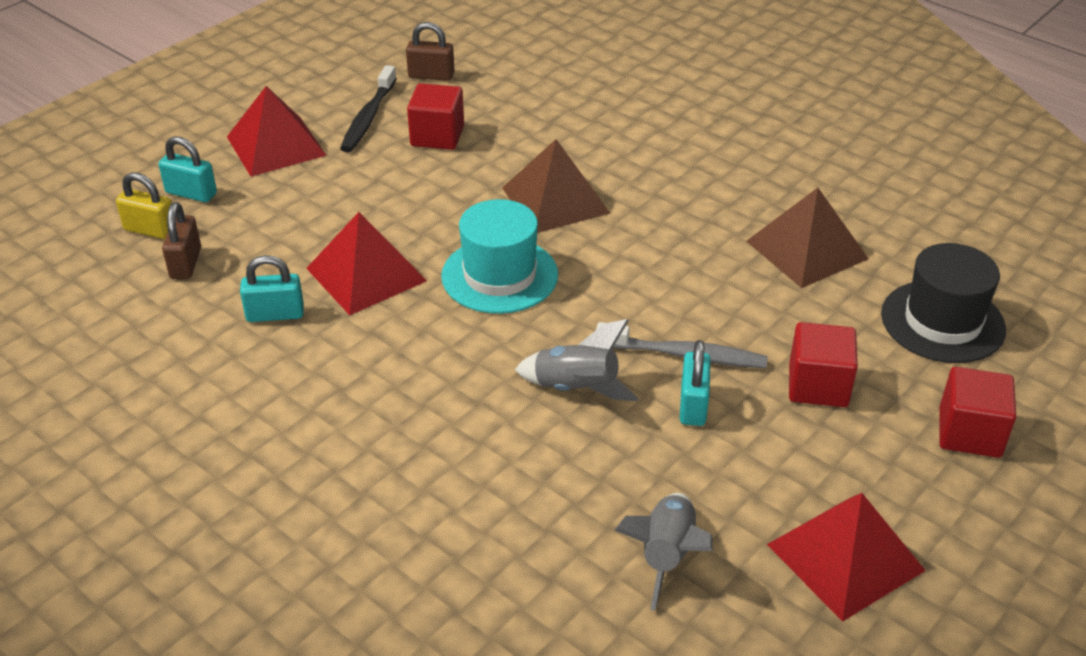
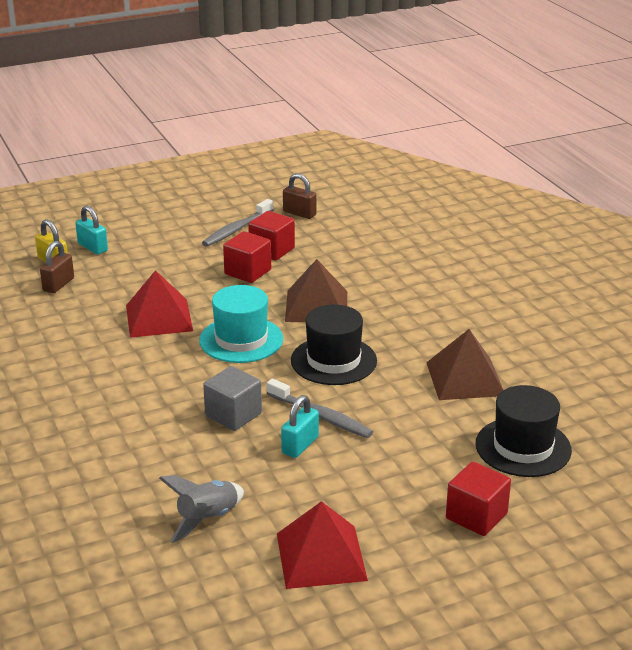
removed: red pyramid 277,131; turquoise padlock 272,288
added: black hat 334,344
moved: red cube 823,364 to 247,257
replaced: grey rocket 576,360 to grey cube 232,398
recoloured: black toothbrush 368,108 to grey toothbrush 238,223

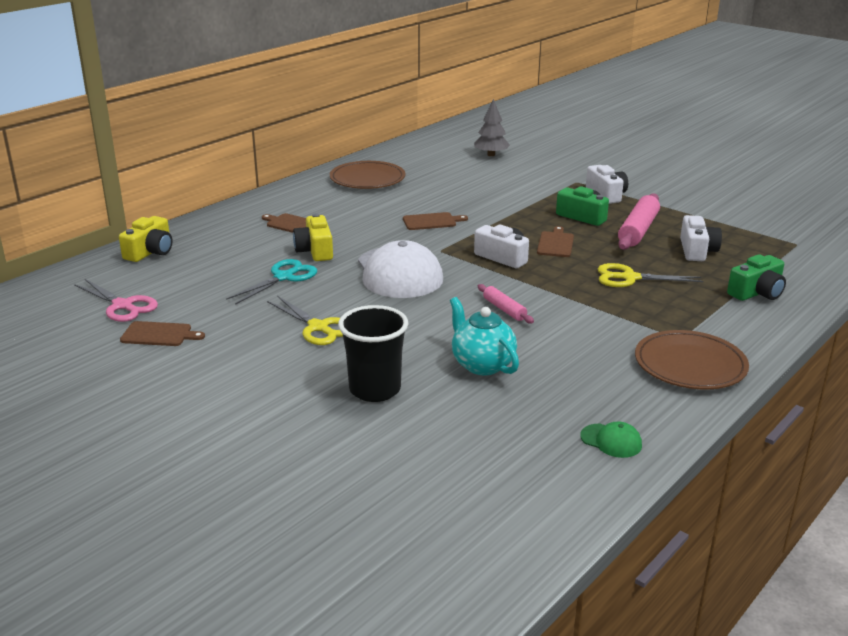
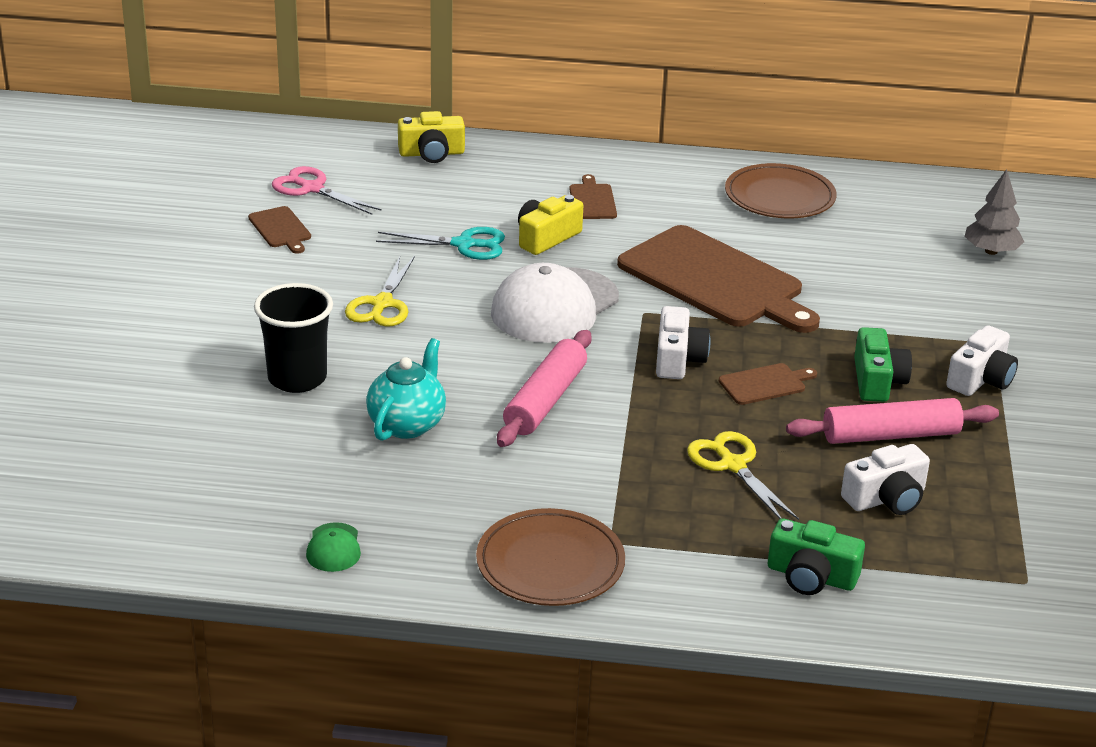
turned: pink scissors 116,300 = 327,190 120 degrees clockwise
resized: brown cutting board 435,221 = 718,279 x2.36; pink rolling pin 506,304 = 544,388 x1.82

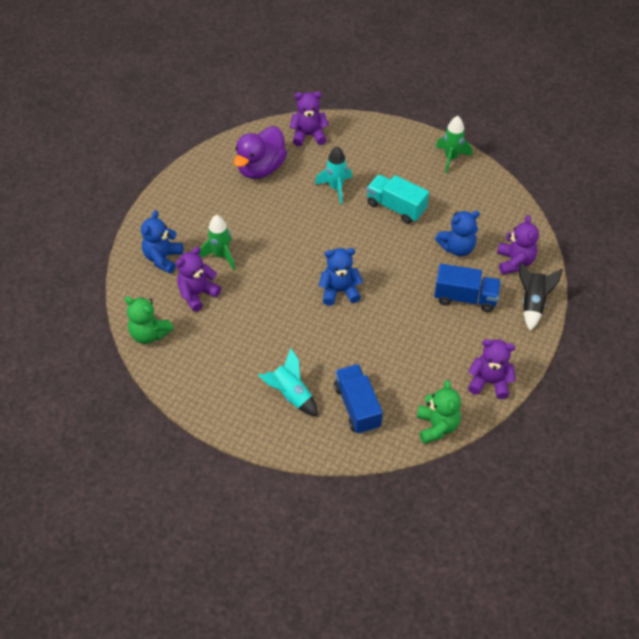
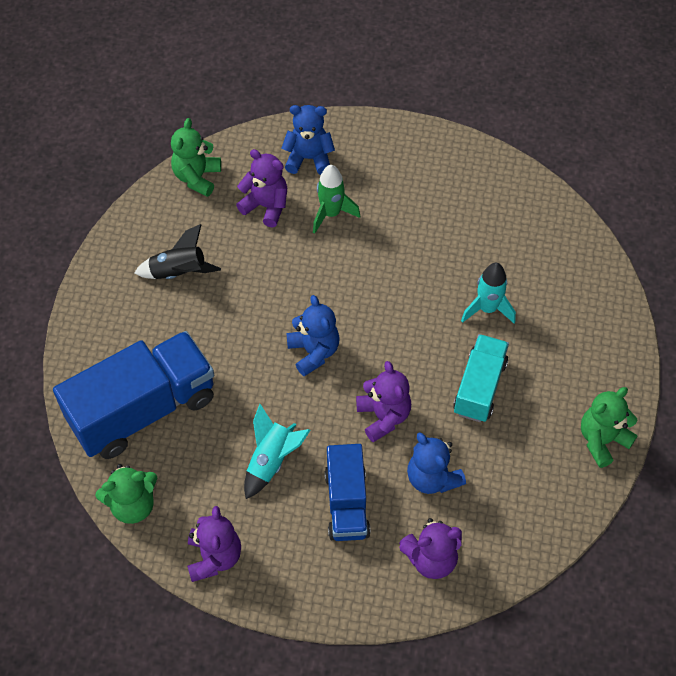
removed: purple duck 260,152
moved: turquoise rocket 288,382 to 277,451; purple teddy bear 309,118 to 383,401; black rocket 541,296 to 177,251
replaced: green rocket 454,144 to green teddy bear 609,427
resized: blue truck 358,399 = 133,395 x1.70

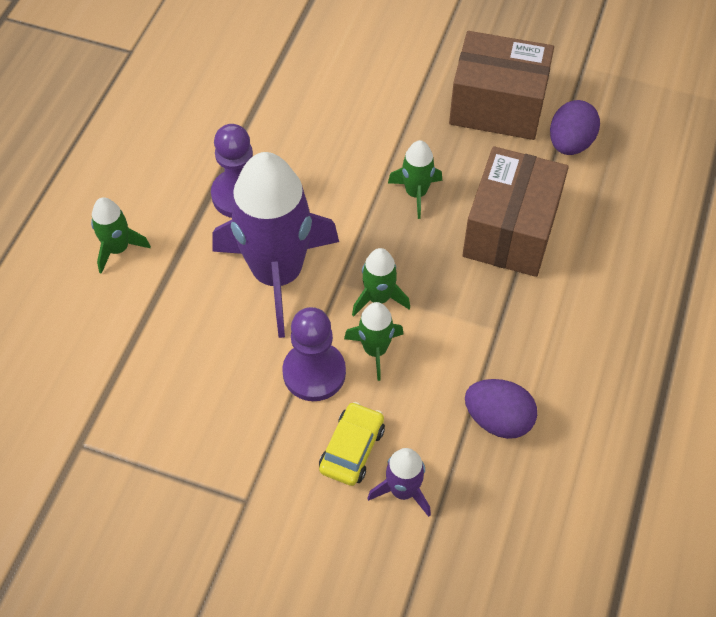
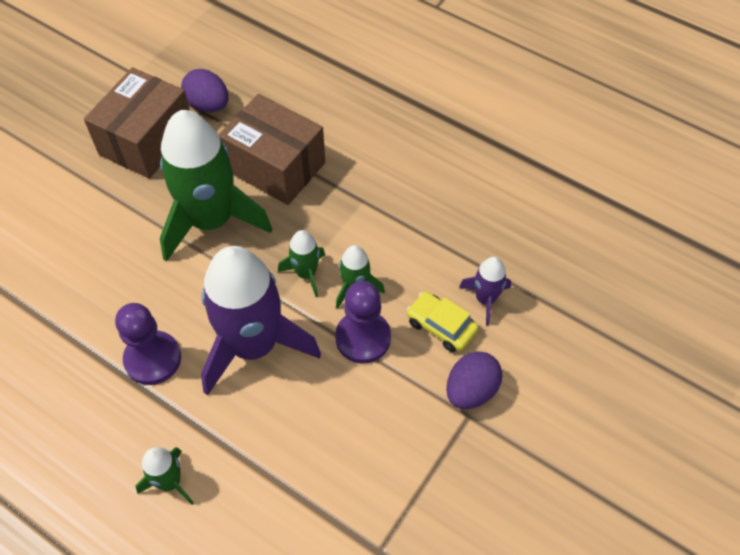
moved: purple egg 501,409 to 474,380
resized: green rocket 415,179 = 216,186 x2.23

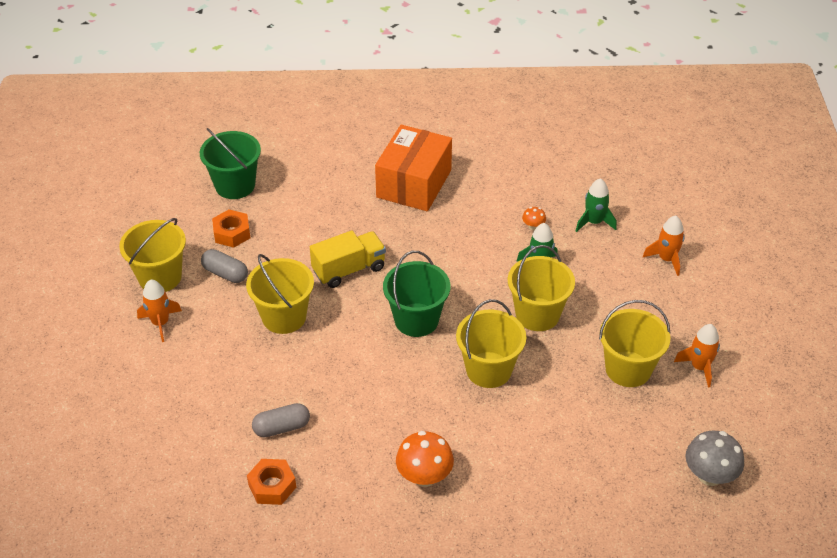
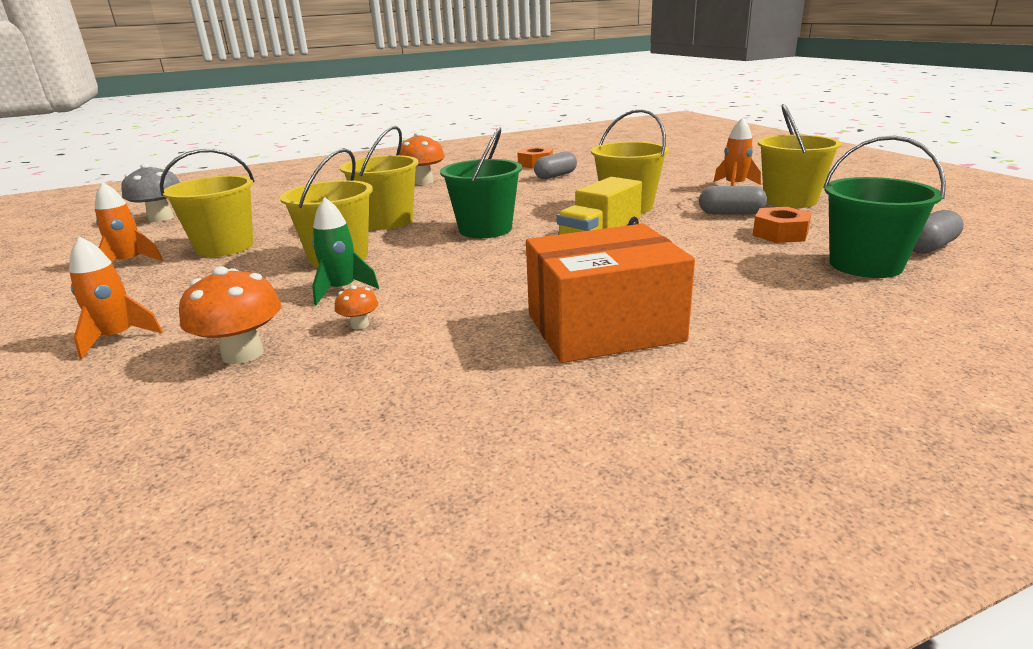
added: grey capsule 938,232
replaced: green rocket 596,205 to orange mushroom 230,315
turned: orange box 413,168 = 610,293 75 degrees clockwise

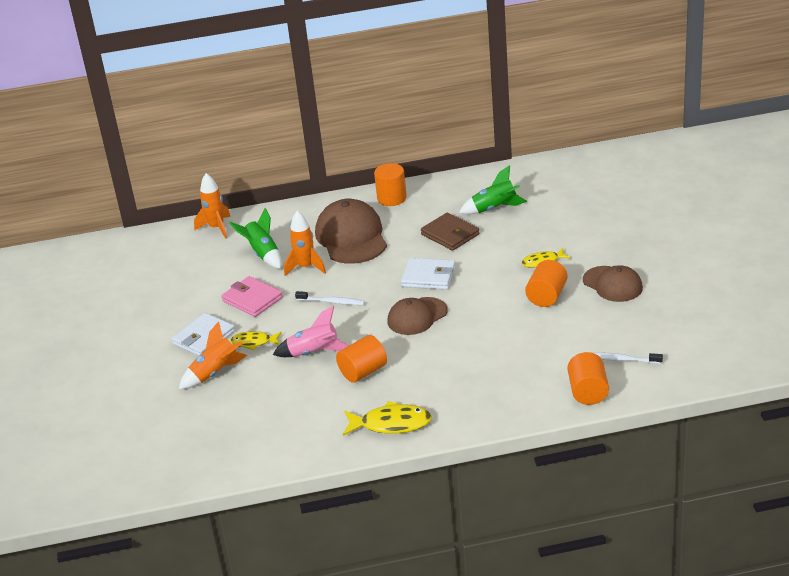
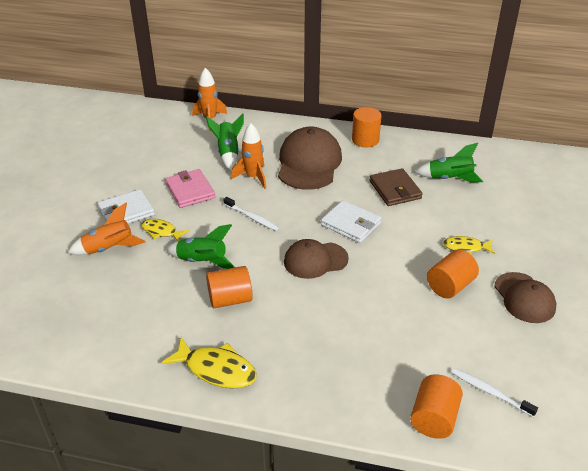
recoloured: pink rocket 311,331 to green rocket 200,246

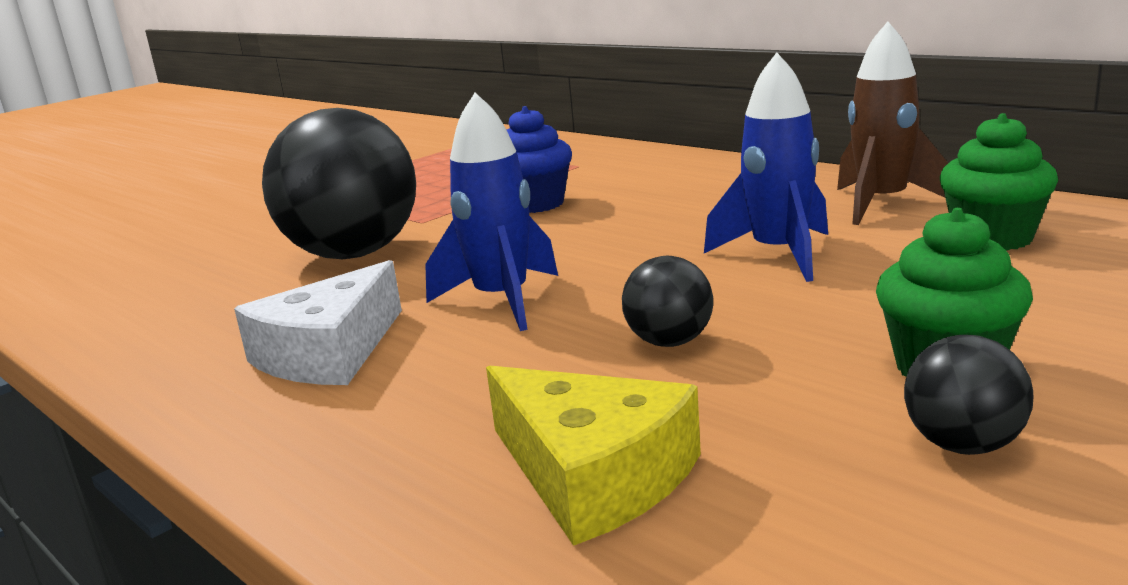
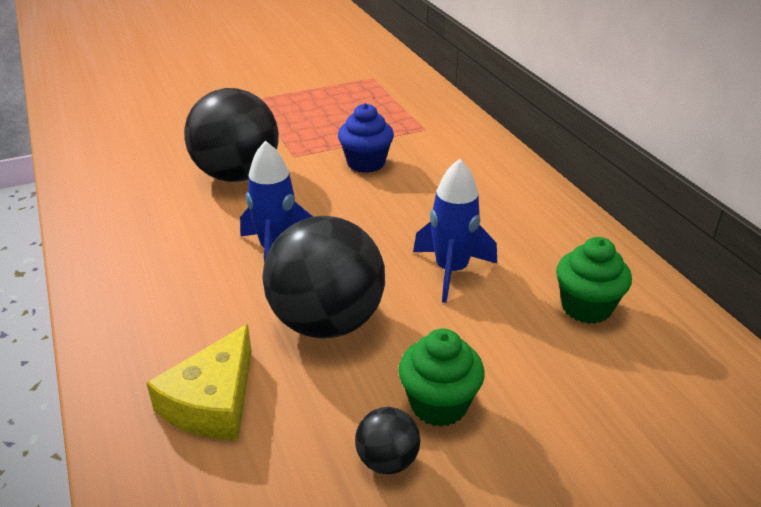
removed: white cheese 318,322; brown rocket 892,123
turned: yellow cheese 593,455 = 199,382 45 degrees clockwise
resized: black ball 667,301 = 323,277 x2.23

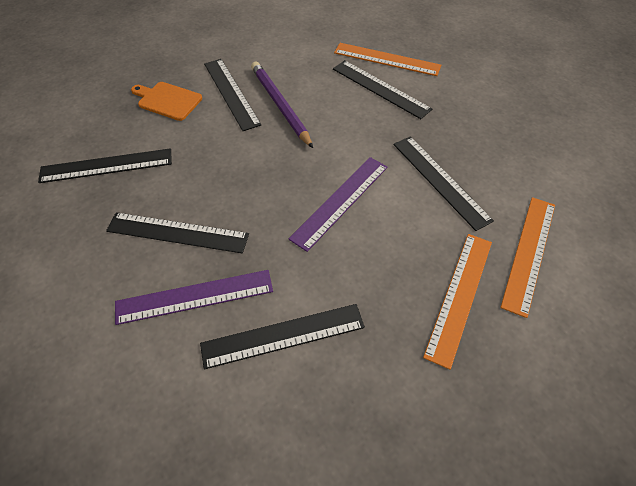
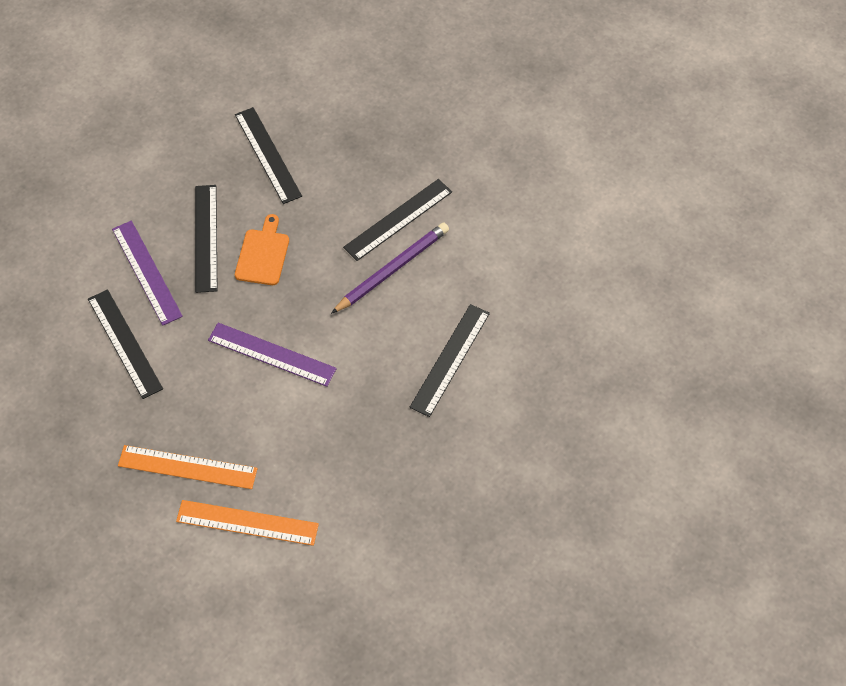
removed: orange ruler 387,59; black ruler 443,184
moved: orange cutting board 166,101 to 262,249

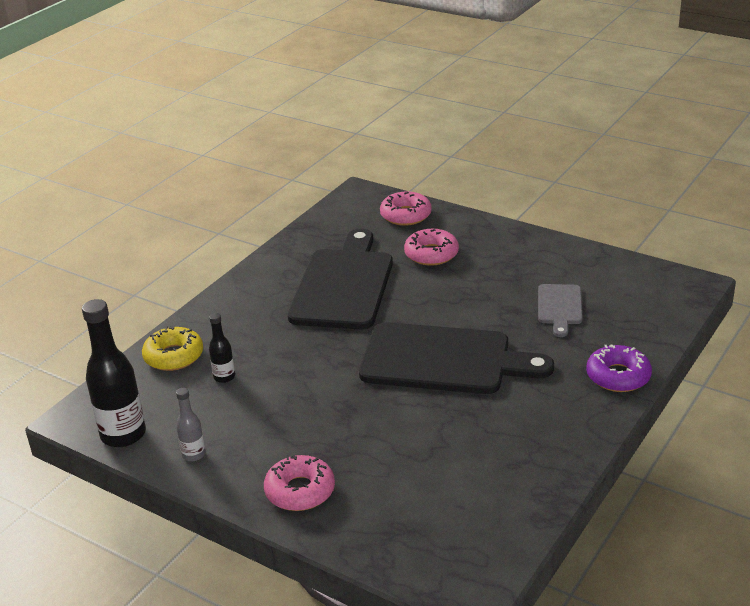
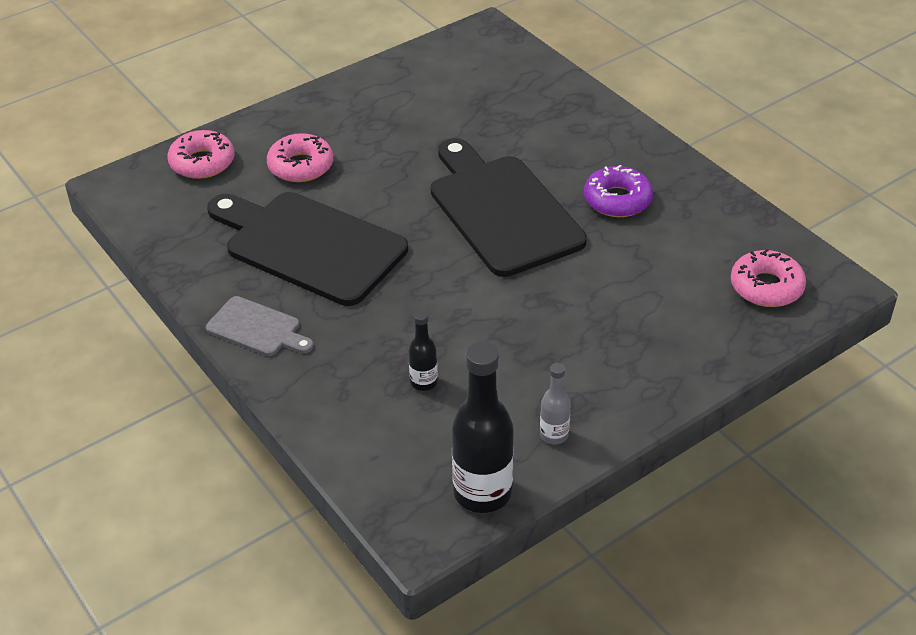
removed: yellow donut 172,348
moved: pink donut 299,483 to 768,278; grey cutting board 560,310 to 260,326; purple donut 619,368 to 618,191
turned: black cutting board 456,358 = 509,207 60 degrees counterclockwise

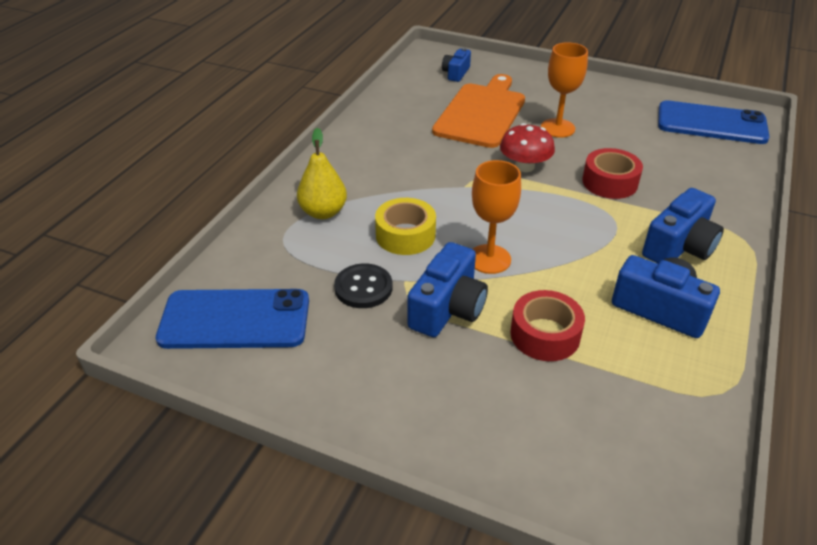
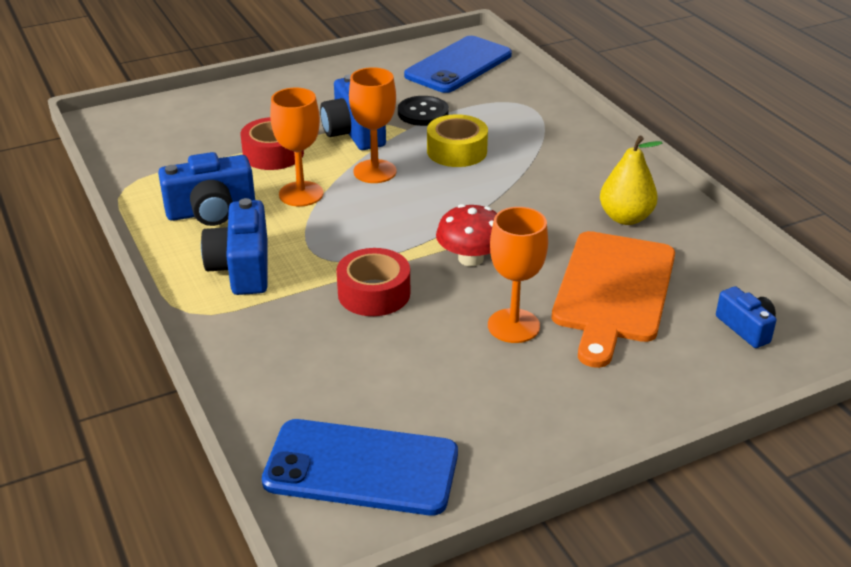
added: orange goblet 296,147
moved: yellow pear 322,173 to 631,180
turned: orange cutting board 478,111 = 613,299 45 degrees clockwise; blue phone 714,122 = 360,467 45 degrees clockwise

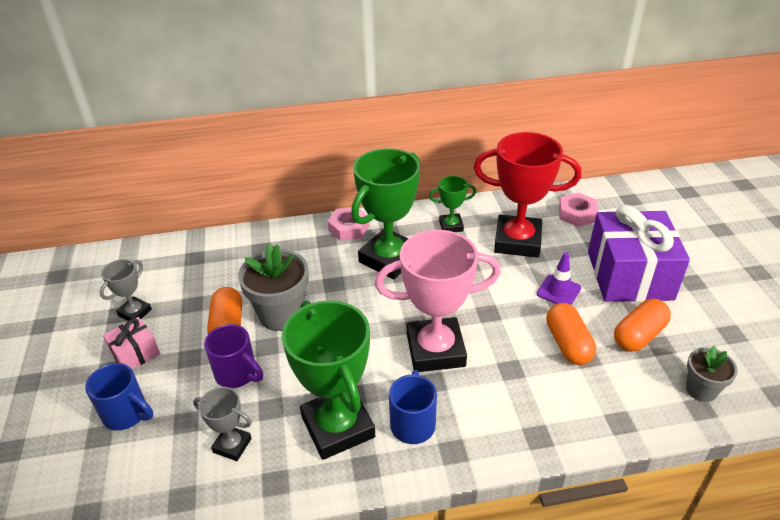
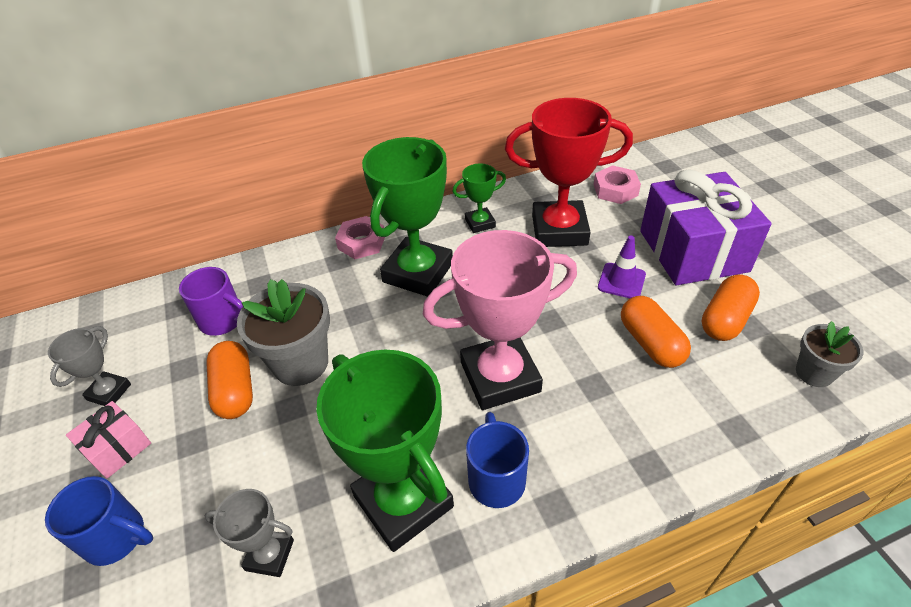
moved: purple mug 233,356 to 211,301

